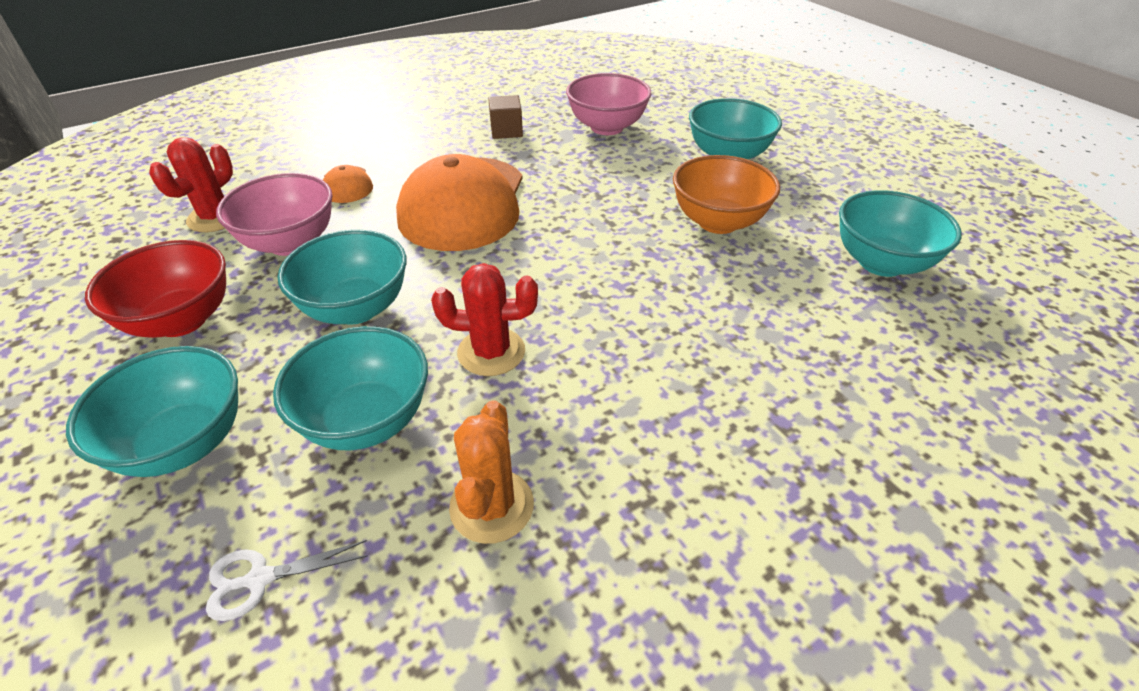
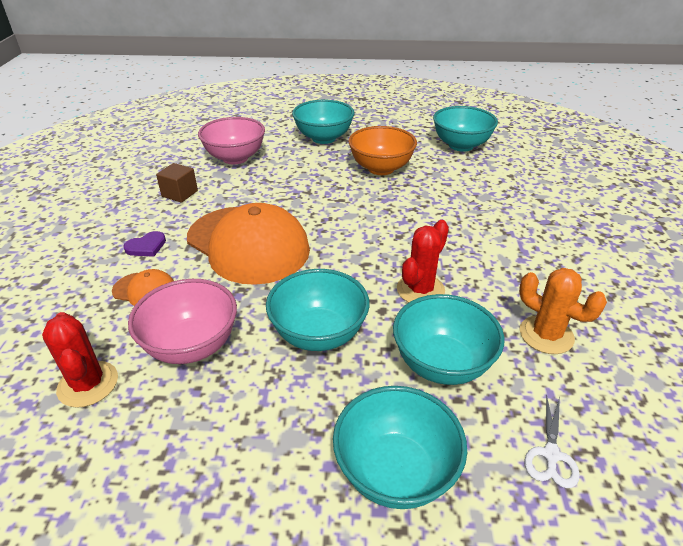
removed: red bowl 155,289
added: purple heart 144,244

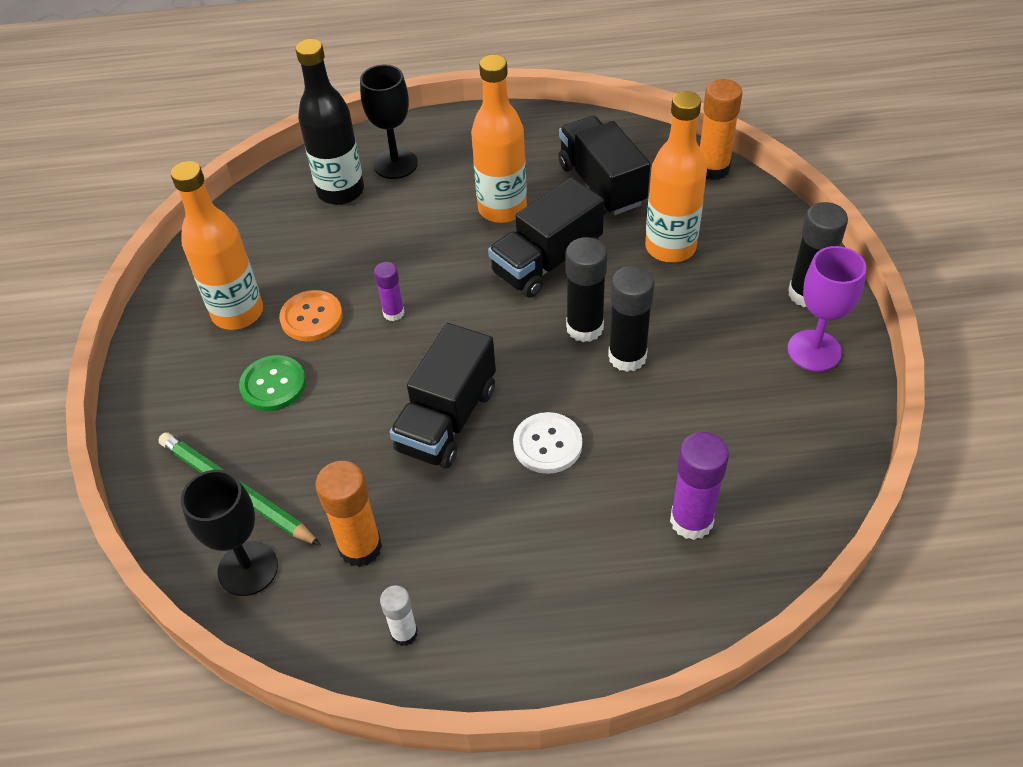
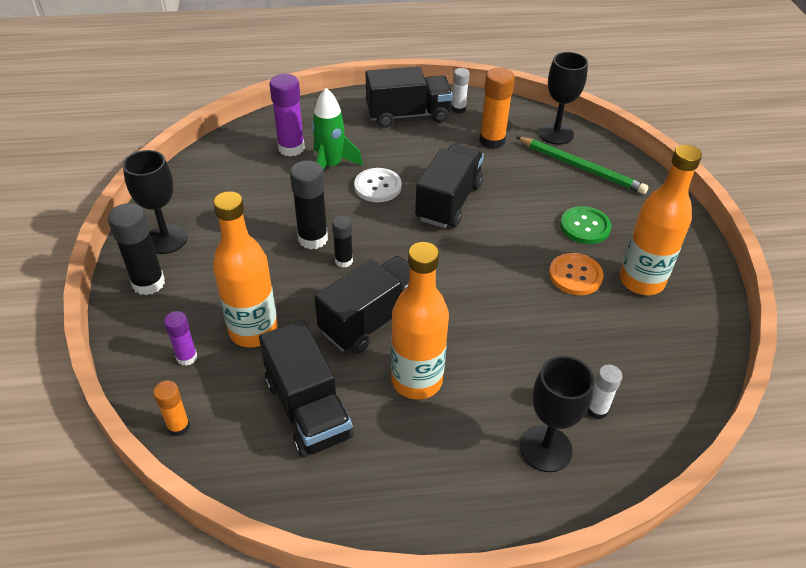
added: green rocket 337,129; black truck 409,97
moved: purple glue stick 389,291 to 180,338
replaced: black bottle 330,122 to white glue stick 604,392
recoloured: purple goblet 826,308 to black goblet 155,202
resized: black glue stick 586,289 = 342,242 x0.59; orange glue stick 721,129 = 171,408 x0.59

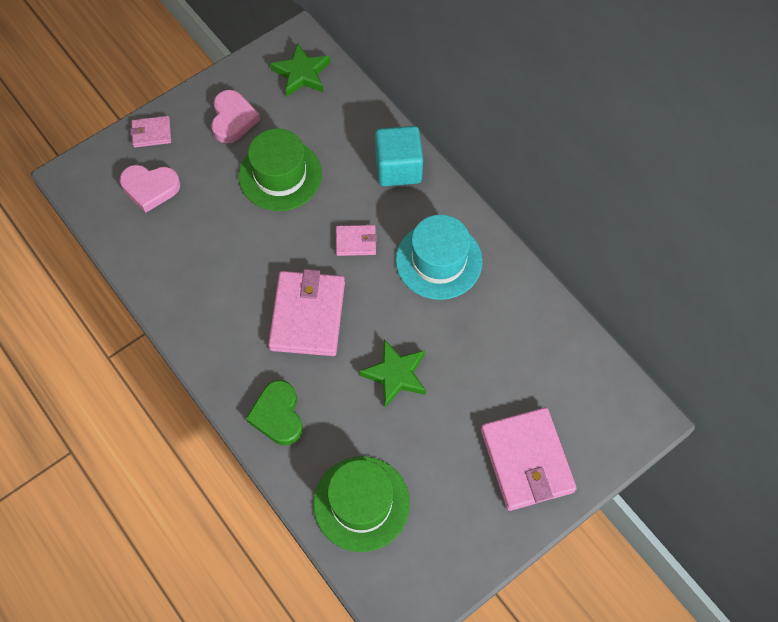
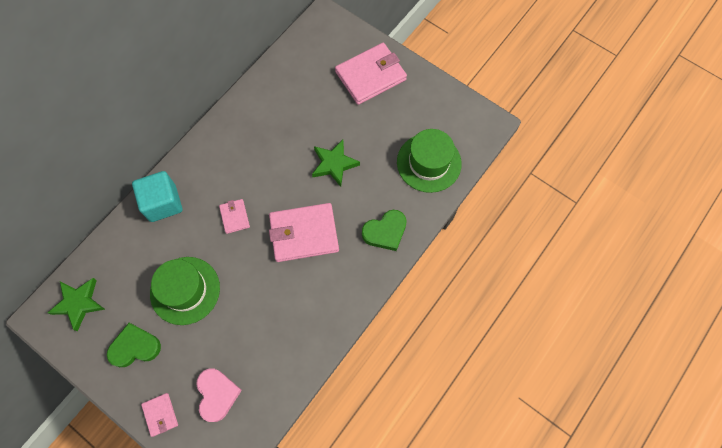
removed: turquoise hat 439,257
recoloured: pink heart 235,116 to green heart 134,345

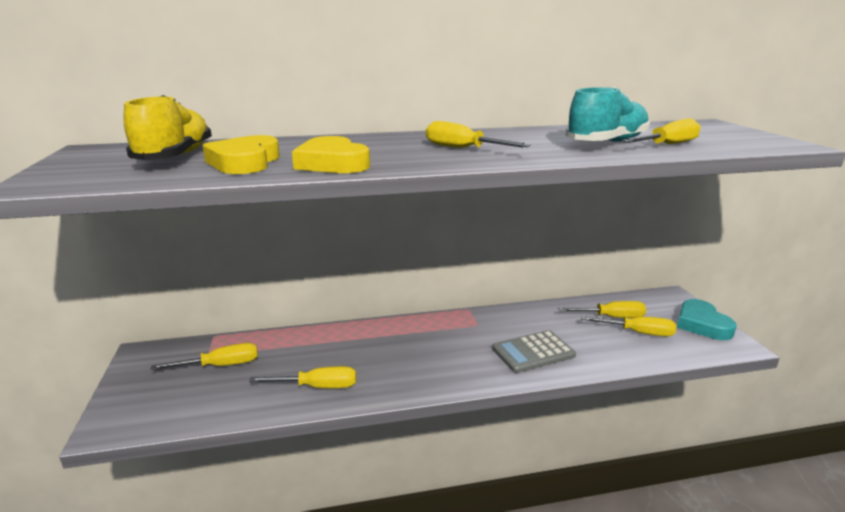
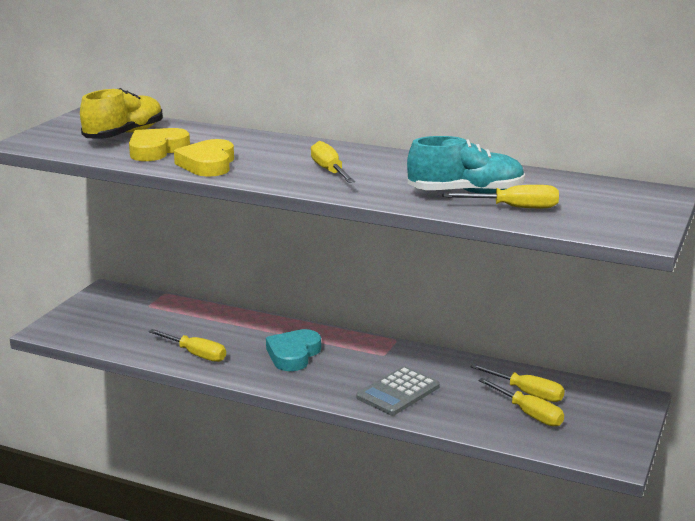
removed: yellow screwdriver 204,356
moved: turquoise heart 707,319 to 293,350
turned: grey calculator 534,351 = 398,390 60 degrees counterclockwise

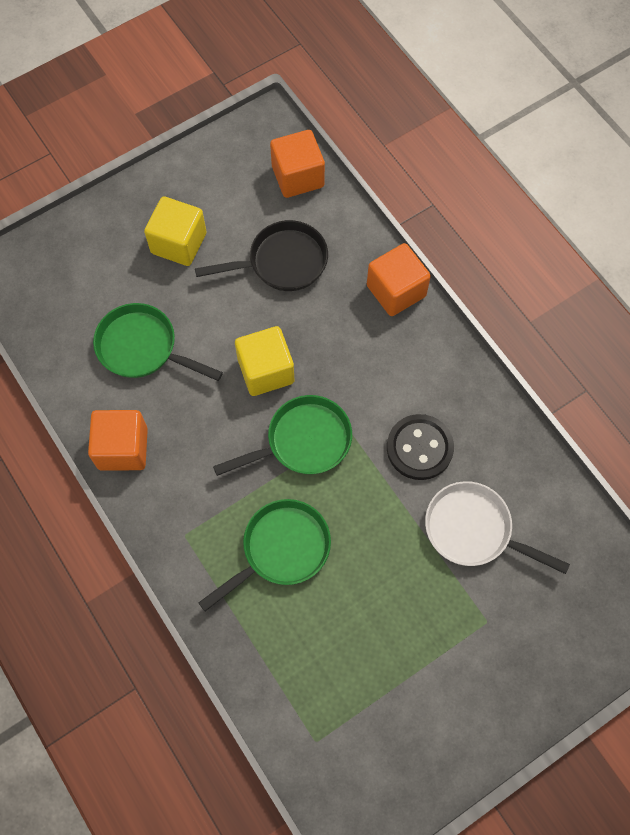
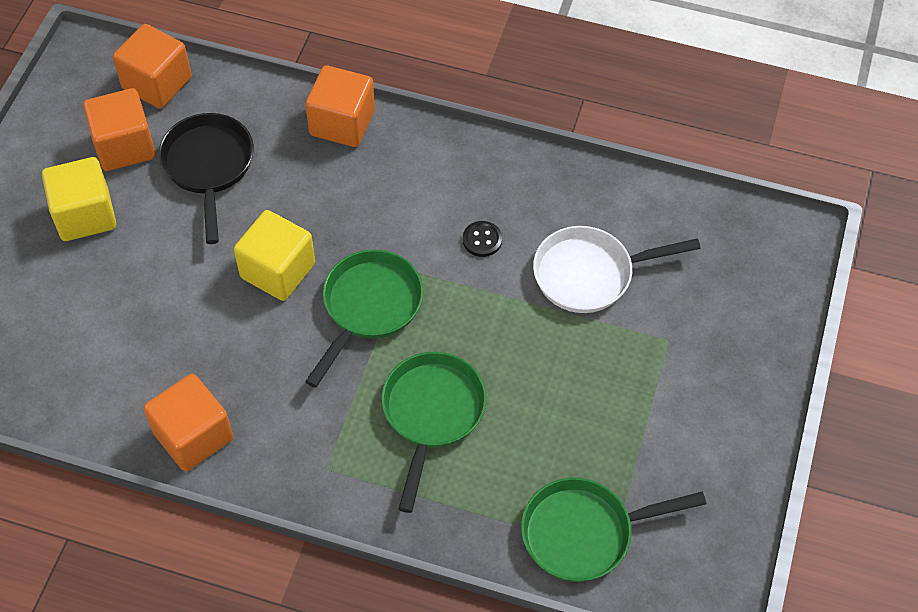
added: orange cube 119,129
moved: green pan 158,342 to 613,530
turned: black pan 261,255 = 206,178 45 degrees counterclockwise
resized: black button 420,447 = 482,239 x0.51

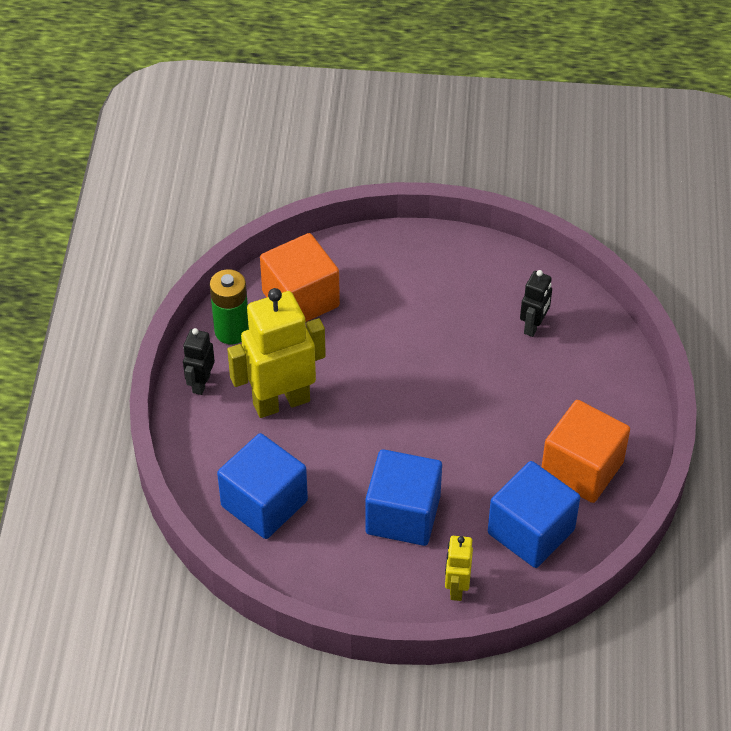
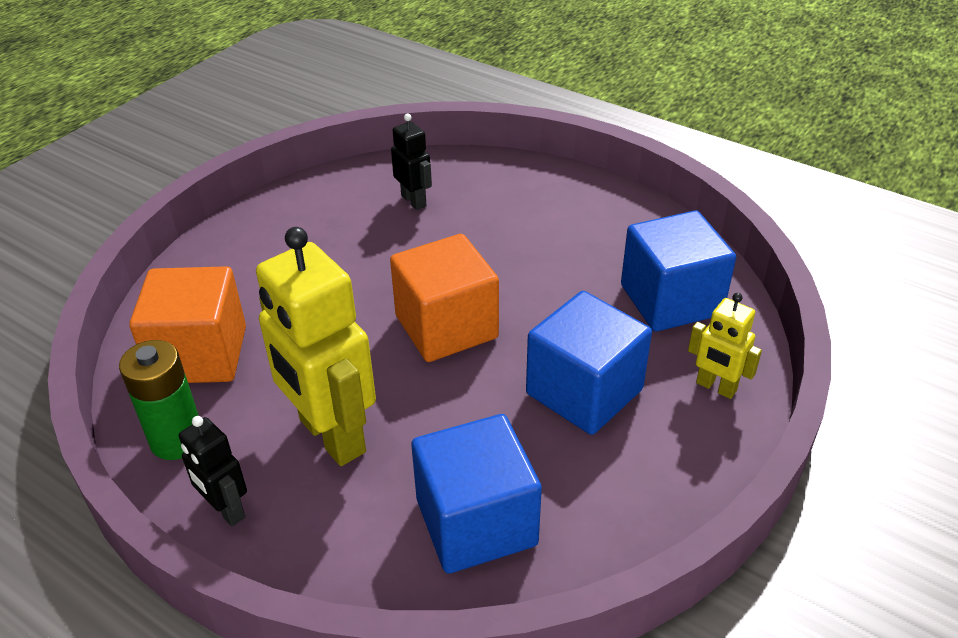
moved: orange cube 586,451 to 444,298
turned: yellow robot 276,353 = 316,346 45 degrees counterclockwise

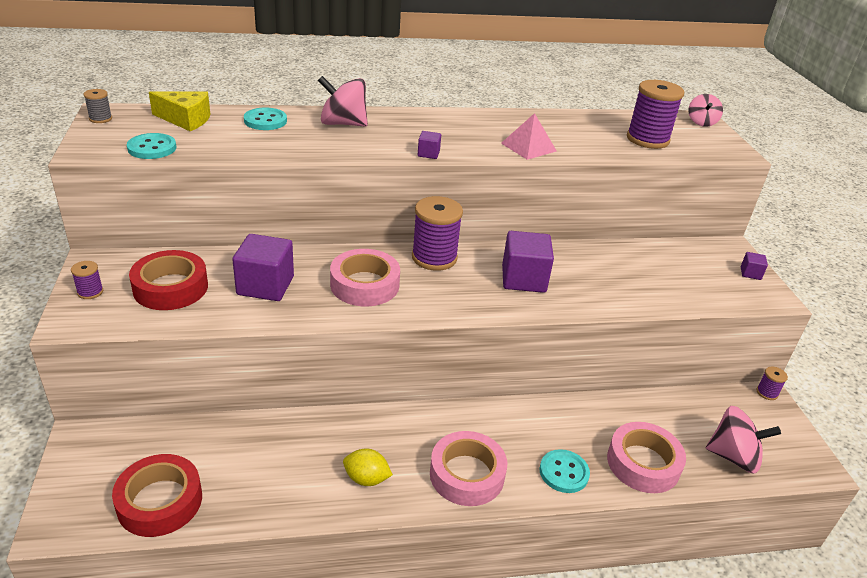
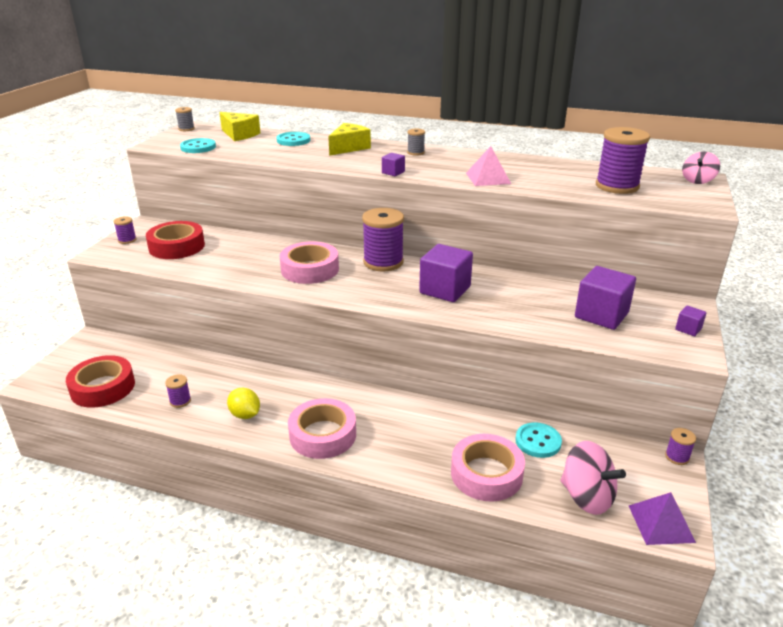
added: purple spool 178,391; grey spool 416,142; purple pyramid 662,518
moved: purple cube 263,267 to 605,298; turquoise button 564,471 to 538,440
replaced: pink spinning top 343,101 to yellow cheese 349,139

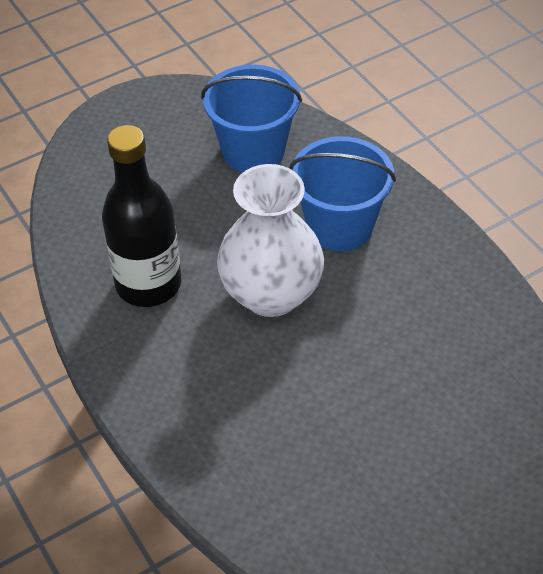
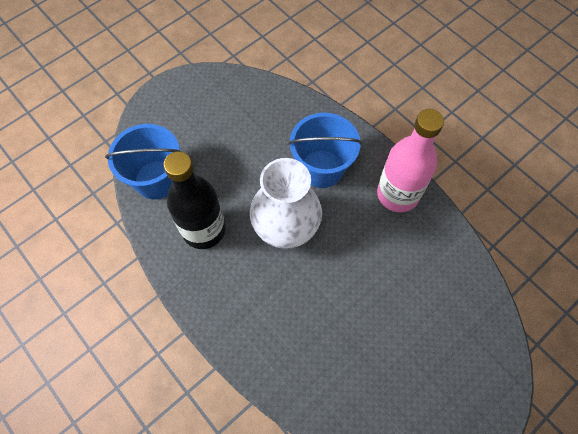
added: pink bottle 410,160
moved: blue bucket 251,118 to 142,161

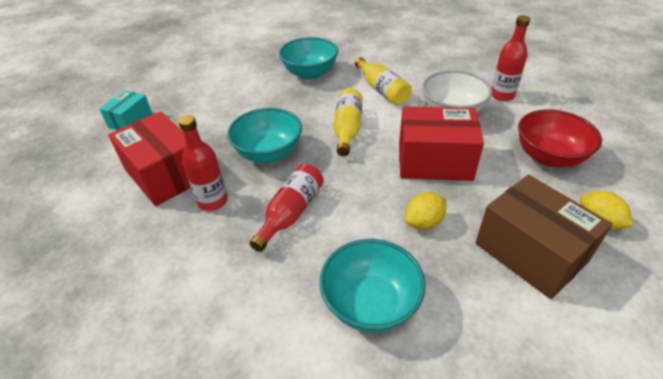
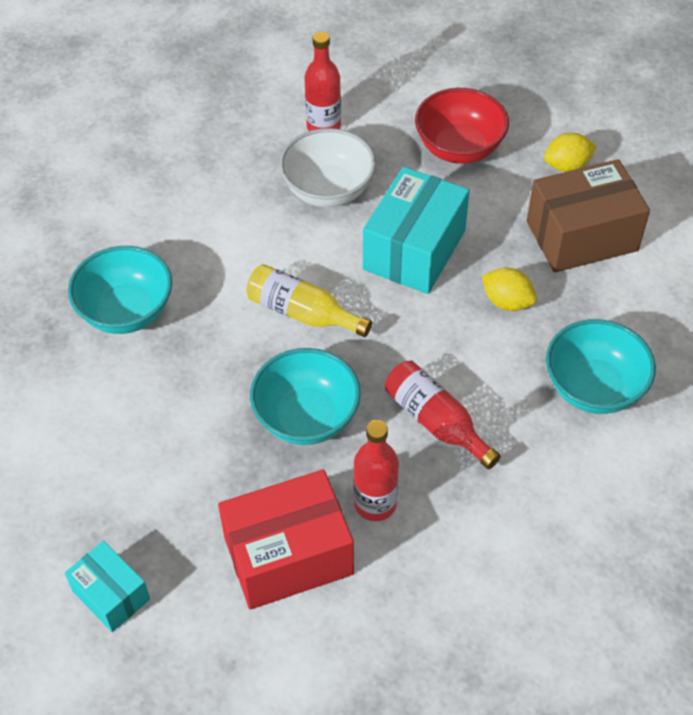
removed: yellow bottle 383,81
recoloured: red box 441,144 to turquoise box 416,230
turned: yellow lemon 425,211 = 509,289 45 degrees counterclockwise

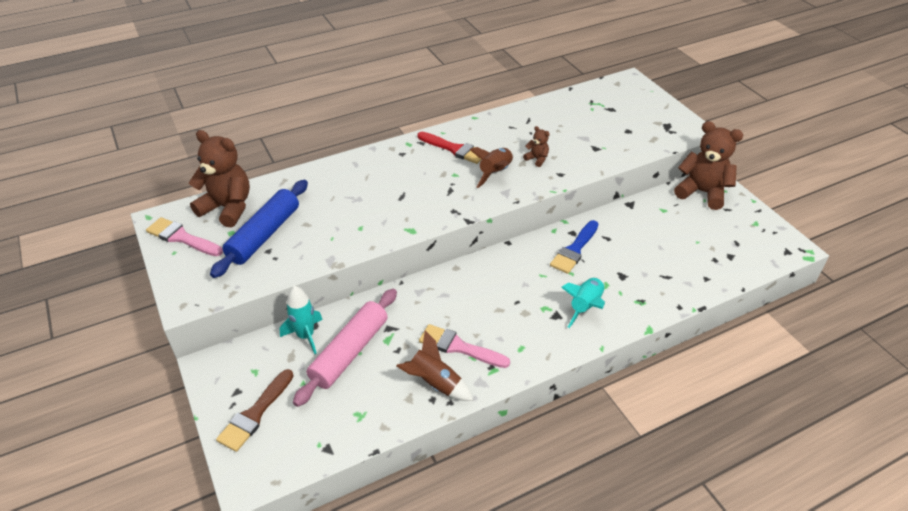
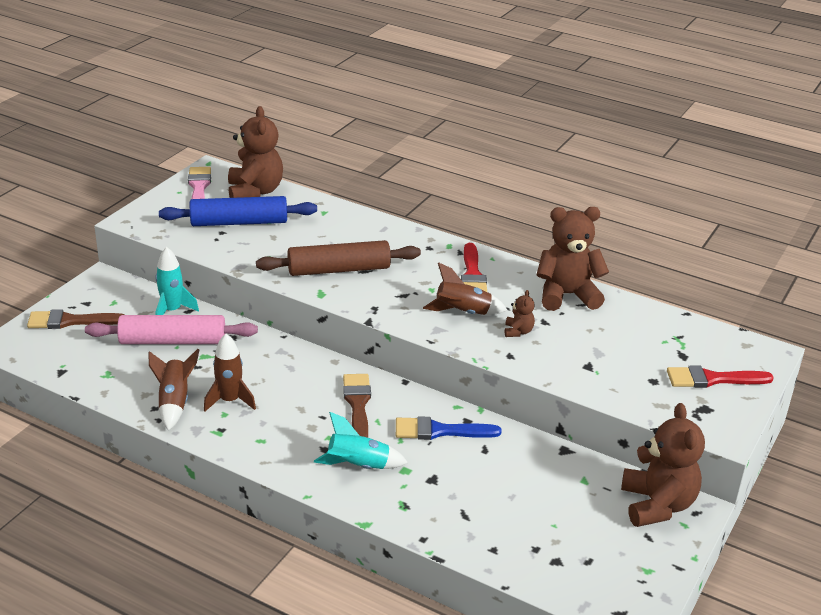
added: brown rolling pin 338,258; brown brush 357,406; brown teddy bear 573,259; red brush 720,377
replaced: pink brush 464,346 to brown rocket 230,373

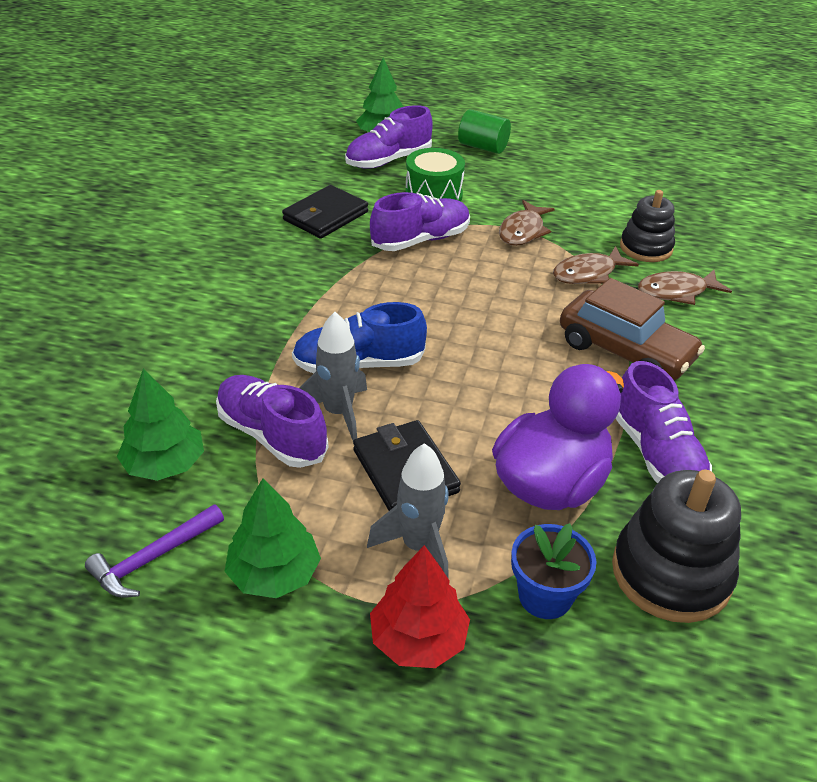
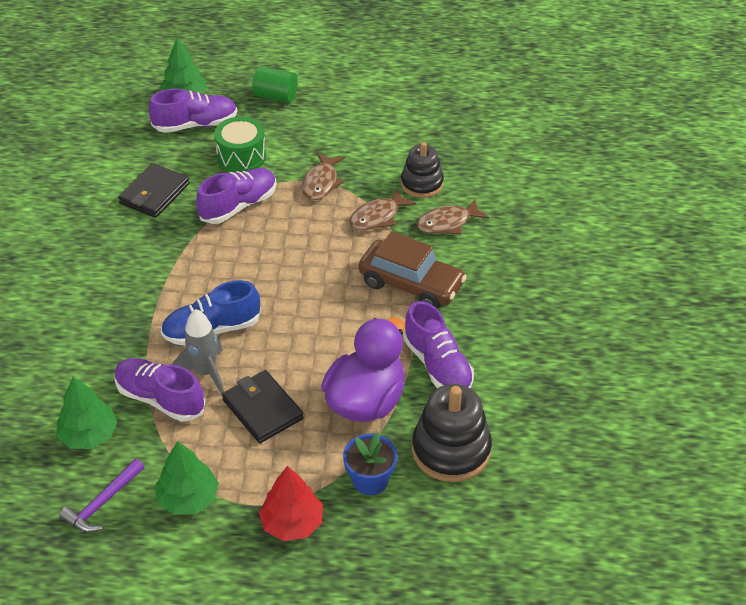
removed: grey rocket 408,511
turned: purple shoe 389,137 = 193,110 150 degrees counterclockwise

